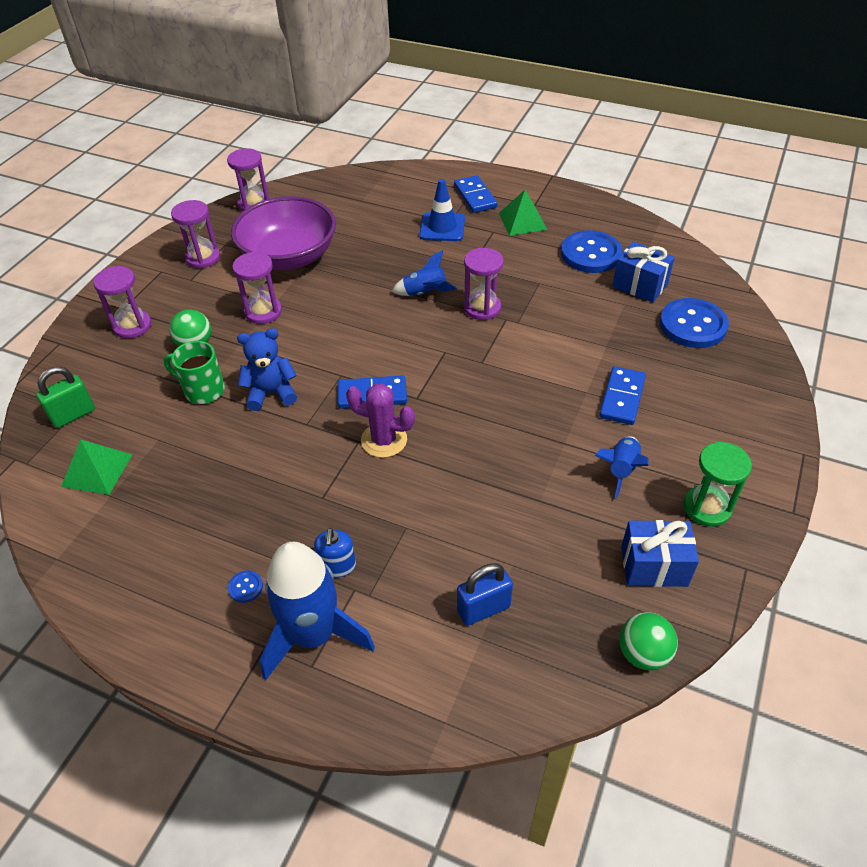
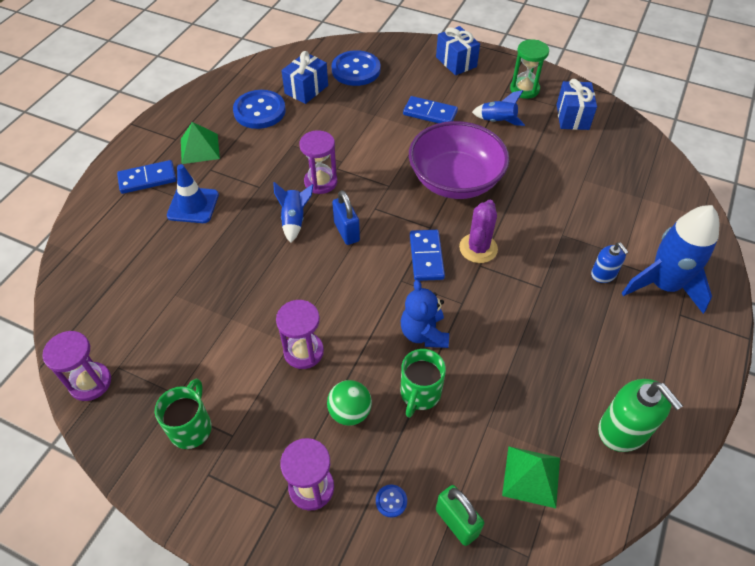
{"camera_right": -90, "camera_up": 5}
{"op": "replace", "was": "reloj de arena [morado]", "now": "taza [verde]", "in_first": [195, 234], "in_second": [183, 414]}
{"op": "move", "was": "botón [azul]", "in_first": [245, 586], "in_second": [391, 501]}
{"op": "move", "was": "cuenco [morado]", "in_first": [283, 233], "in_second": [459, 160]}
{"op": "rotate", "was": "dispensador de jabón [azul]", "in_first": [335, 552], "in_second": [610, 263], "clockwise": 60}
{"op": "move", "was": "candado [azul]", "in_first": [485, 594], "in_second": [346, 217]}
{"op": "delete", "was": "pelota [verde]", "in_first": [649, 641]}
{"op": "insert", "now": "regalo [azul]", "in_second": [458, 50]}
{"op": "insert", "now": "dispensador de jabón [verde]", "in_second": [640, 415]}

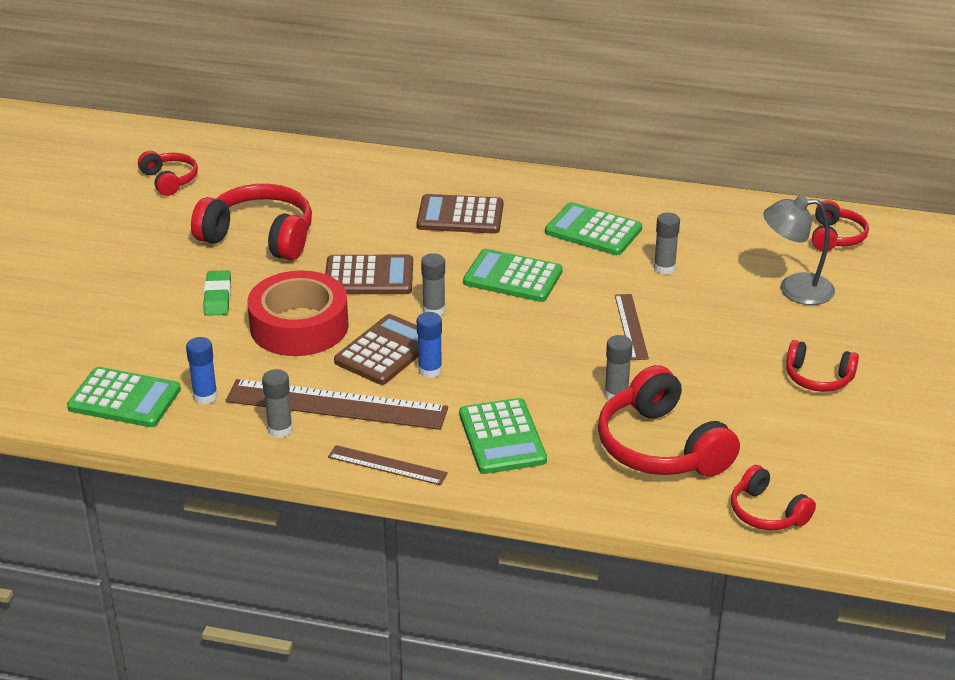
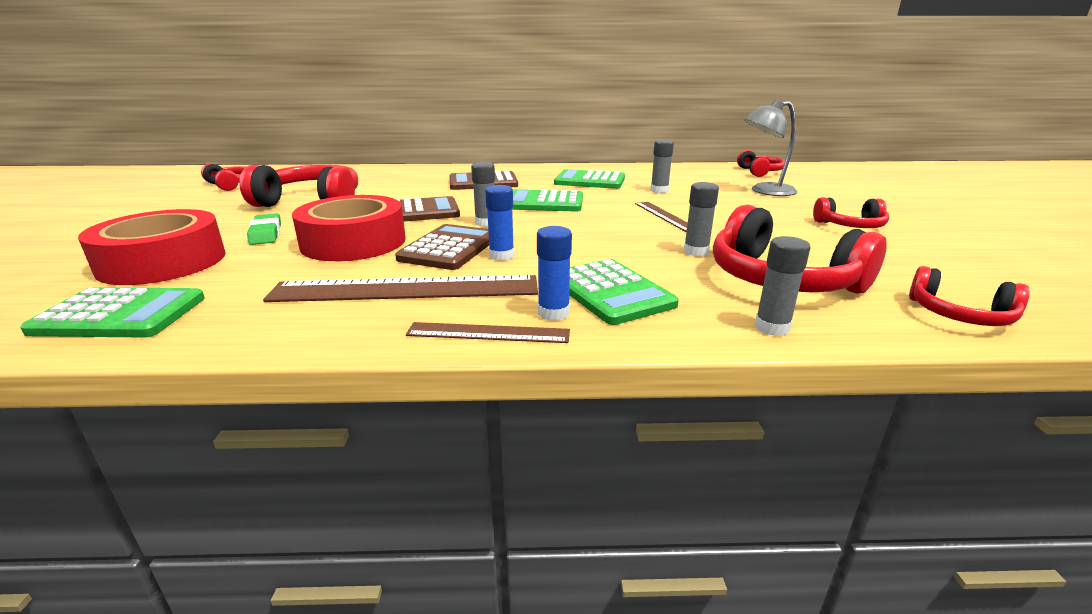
{"camera_right": -15, "camera_up": -10}
{"op": "move", "was": "barra de pegamento [azul]", "in_first": [201, 370], "in_second": [554, 273]}
{"op": "move", "was": "barra de pegamento [gris]", "in_first": [277, 403], "in_second": [782, 286]}
{"op": "insert", "now": "cinta adhesiva [rojo]", "in_second": [152, 247]}

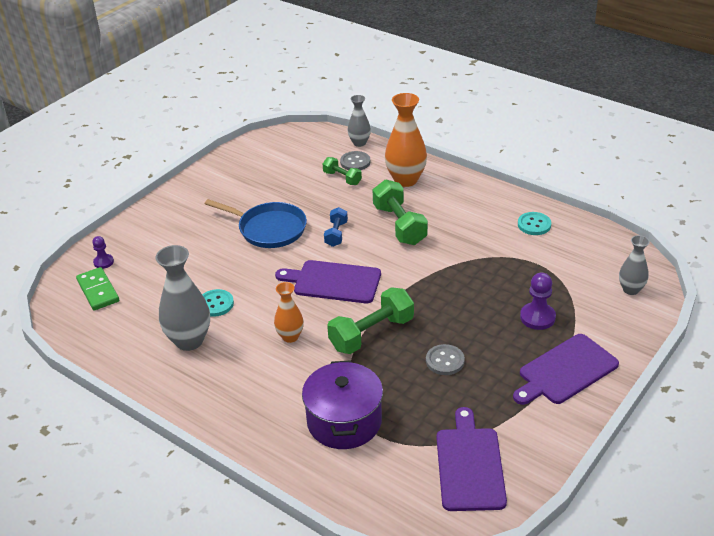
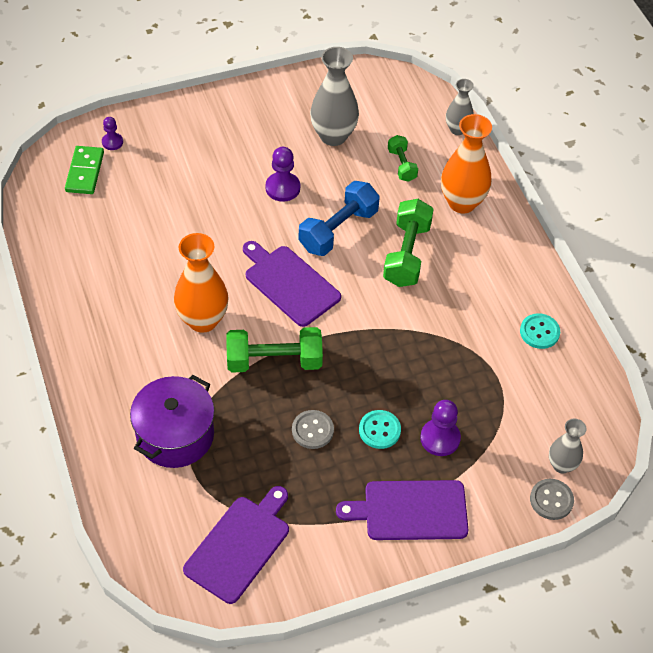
{"camera_right": 30, "camera_up": 15}
{"op": "move", "was": "florero [gris]", "in_first": [182, 298], "in_second": [334, 96]}
{"op": "move", "was": "botón [turquesa]", "in_first": [218, 303], "in_second": [380, 429]}
{"op": "replace", "was": "sartén [azul]", "now": "peón [morado]", "in_first": [256, 223], "in_second": [283, 174]}
{"op": "resize", "was": "florero [naranja]", "in_first": [289, 312], "in_second": [201, 283], "ratio": 1.71}
{"op": "resize", "was": "mancuerna [azul]", "in_first": [336, 227], "in_second": [339, 218], "ratio": 1.76}
{"op": "move", "was": "botón [gris]", "in_first": [355, 160], "in_second": [552, 499]}

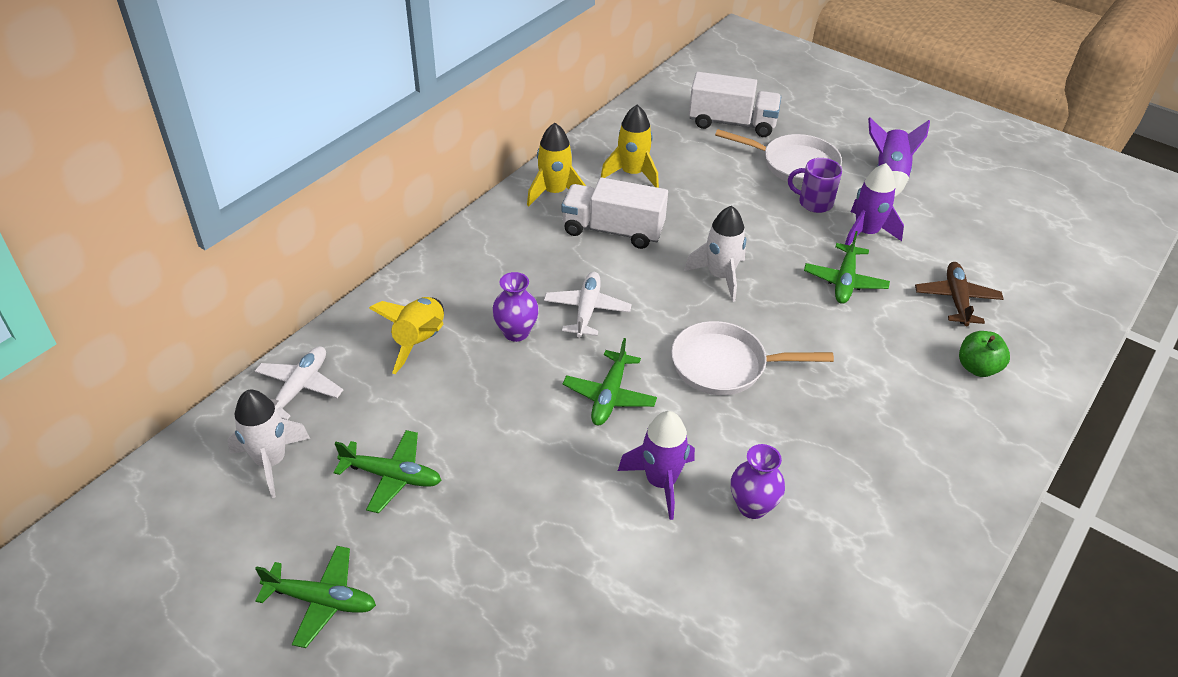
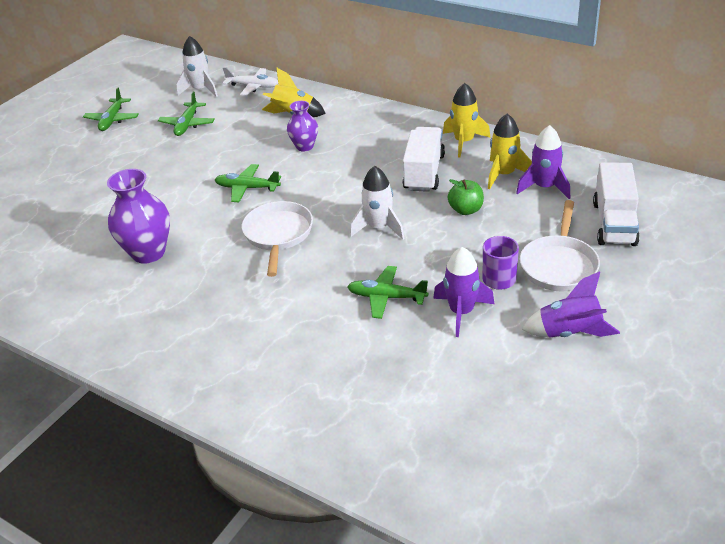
{"camera_right": 90, "camera_up": -5}
{"op": "delete", "was": "avión [blanco]", "in_first": [588, 305]}
{"op": "move", "was": "cohete [morado]", "in_first": [656, 465], "in_second": [543, 162]}
{"op": "resize", "was": "florero [morado]", "in_first": [758, 481], "in_second": [138, 216], "ratio": 1.65}
{"op": "delete", "was": "avión [marrón]", "in_first": [959, 294]}
{"op": "move", "was": "manzana [verde]", "in_first": [984, 354], "in_second": [466, 197]}

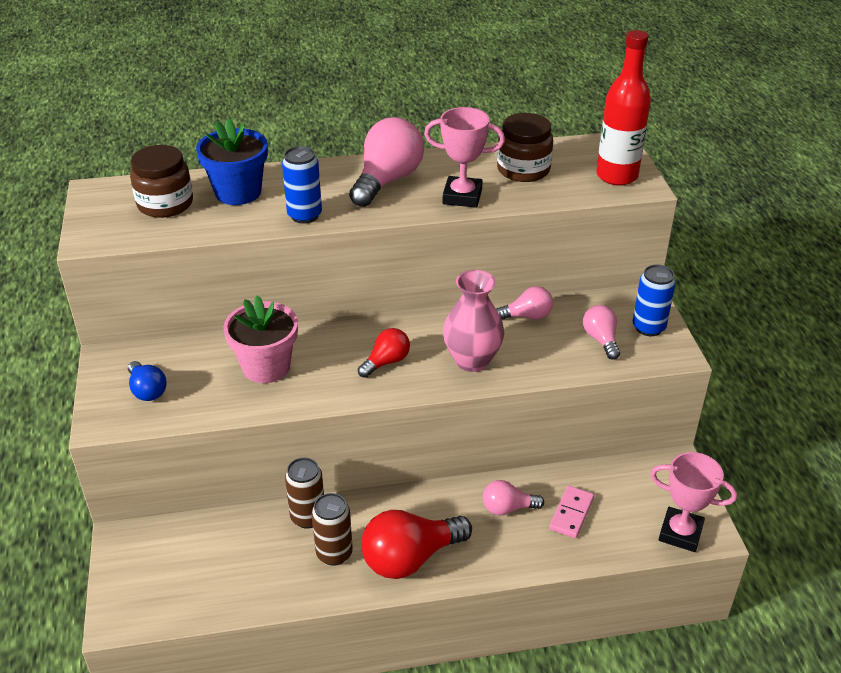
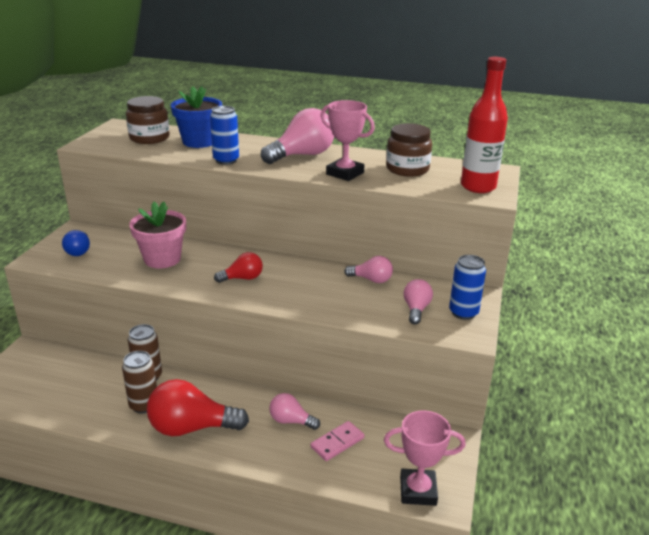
{"camera_right": 25, "camera_up": -10}
{"op": "delete", "was": "florero [rosa]", "in_first": [473, 321]}
{"op": "rotate", "was": "trofeo [rosa]", "in_first": [693, 502], "in_second": [425, 458], "clockwise": -45}

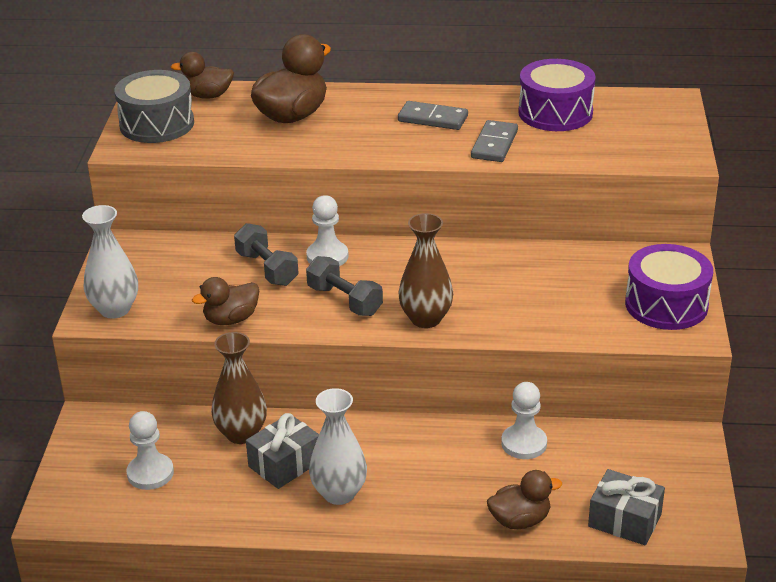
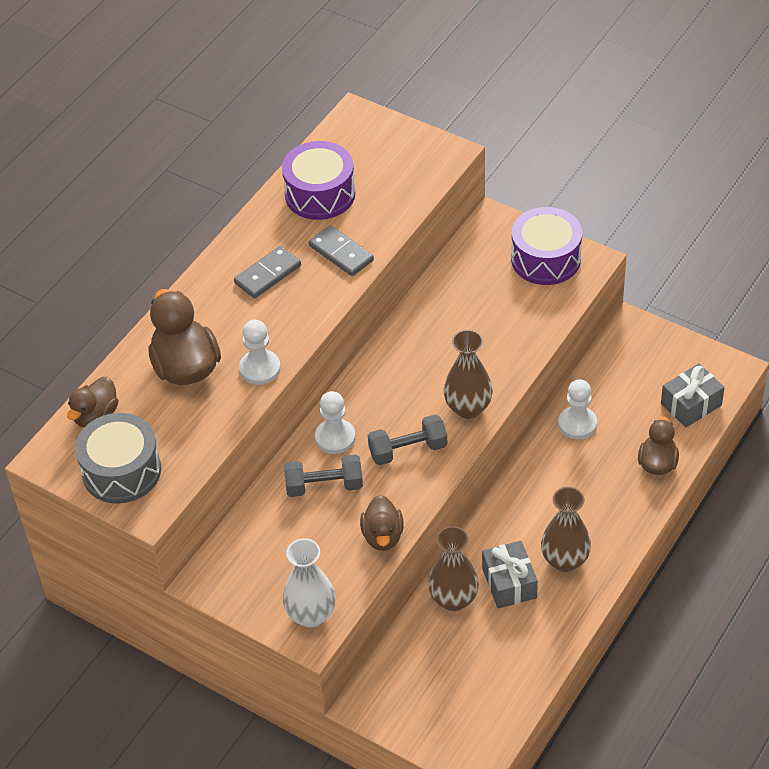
{"camera_right": -60, "camera_up": 15}
{"op": "move", "was": "peón [blanco]", "in_first": [150, 450], "in_second": [260, 352]}
{"op": "recolor", "was": "florero [blanco]", "now": "florero [marrón]", "in_first": [338, 446], "in_second": [566, 529]}

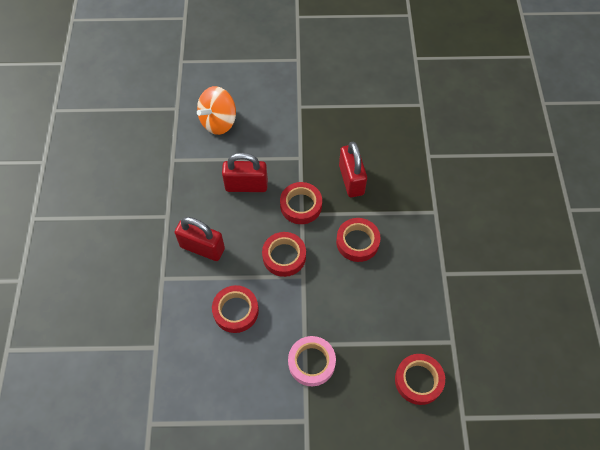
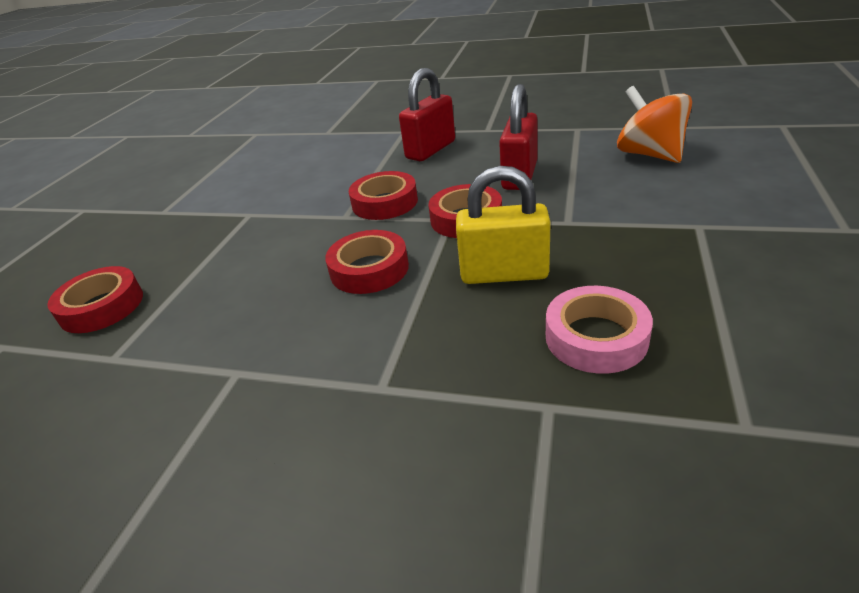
{"camera_right": 110, "camera_up": -25}
{"op": "delete", "was": "cinta adhesiva [rojo]", "in_first": [235, 309]}
{"op": "move", "was": "cinta adhesiva [rosa]", "in_first": [312, 361], "in_second": [599, 330]}
{"op": "recolor", "was": "candado [rojo]", "now": "candado [amarillo]", "in_first": [353, 169], "in_second": [503, 225]}

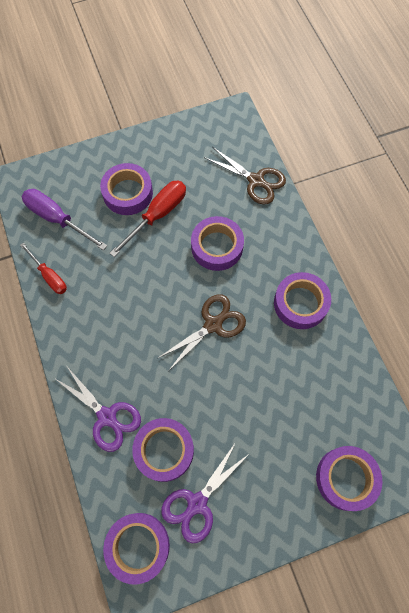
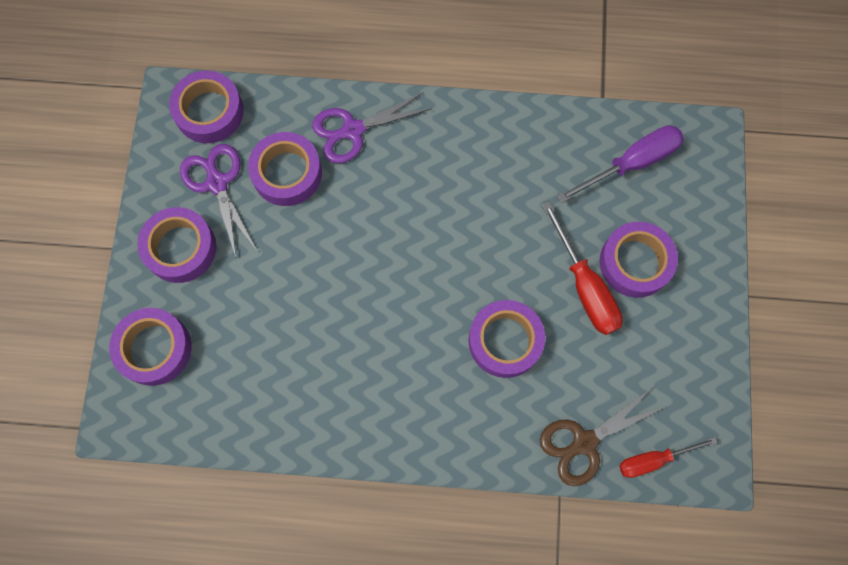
{"camera_right": 115, "camera_up": 5}
{"op": "move", "was": "destornillador [rojo]", "in_first": [43, 268], "in_second": [668, 457]}
{"op": "delete", "was": "tijeras [marrón]", "in_first": [202, 332]}
{"op": "move", "was": "cinta adhesiva [morado]", "in_first": [302, 300], "in_second": [176, 245]}

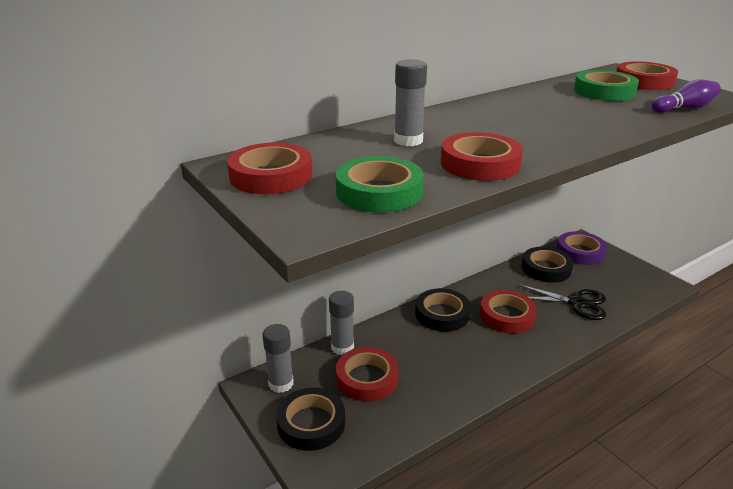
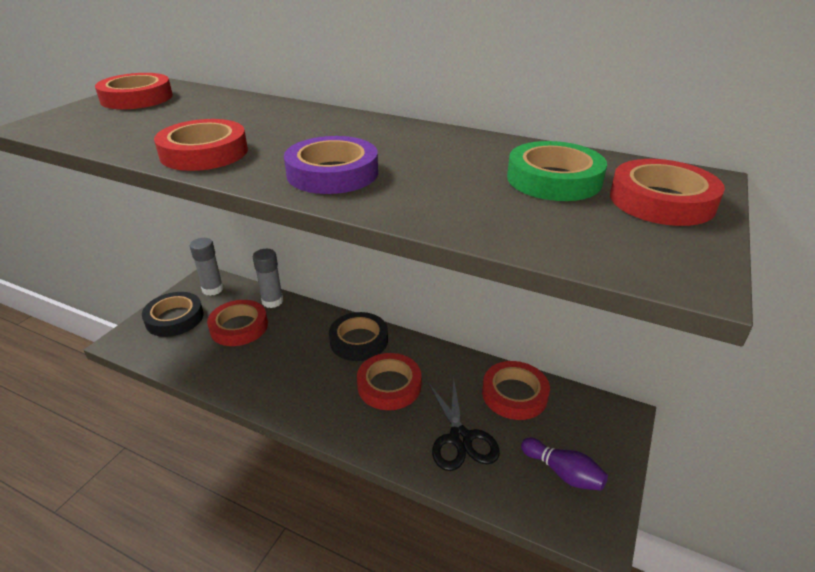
{"camera_right": 60, "camera_up": 5}
{"op": "delete", "was": "cinta adhesiva [verde]", "in_first": [380, 184]}
{"op": "delete", "was": "barra de pegamento [gris]", "in_first": [410, 102]}
{"op": "recolor", "was": "cinta adhesiva [negro]", "now": "cinta adhesiva [rojo]", "in_first": [547, 265], "in_second": [516, 390]}
{"op": "move", "was": "cinta adhesiva [morado]", "in_first": [582, 248], "in_second": [331, 165]}
{"op": "move", "was": "bolo [morado]", "in_first": [686, 96], "in_second": [564, 464]}

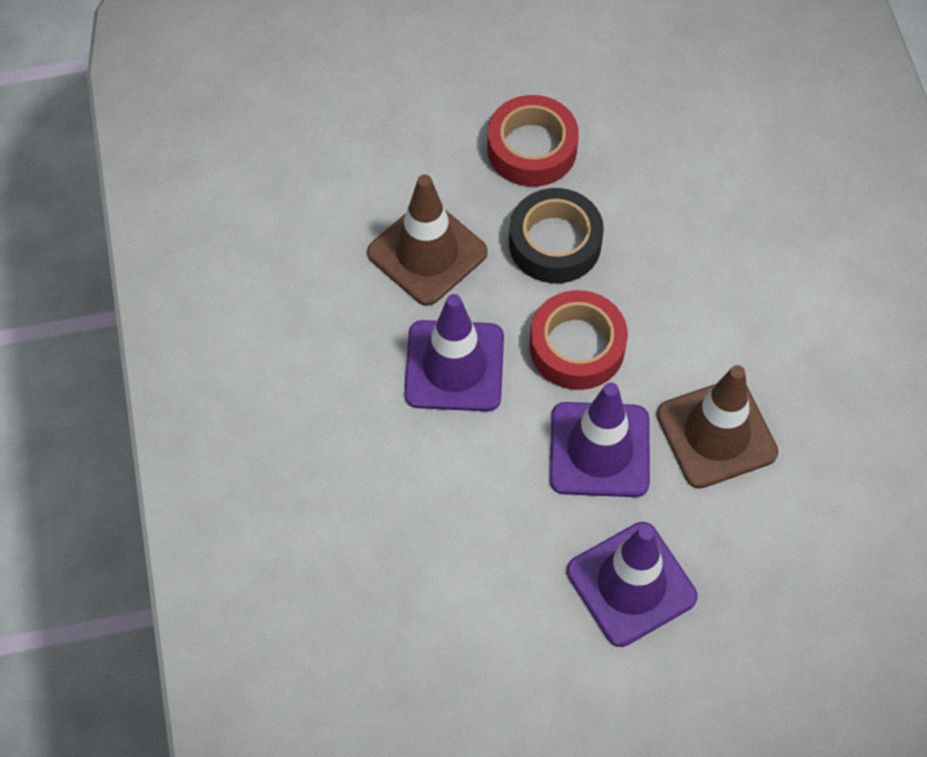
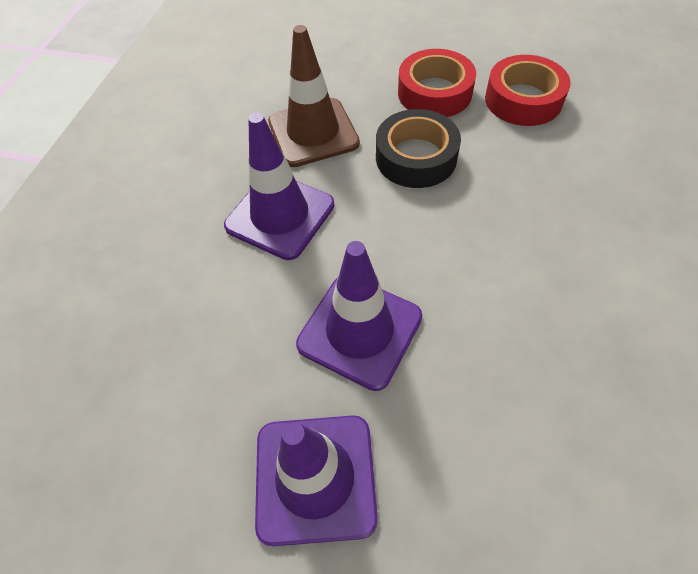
{"camera_right": 30, "camera_up": -5}
{"op": "move", "was": "cinta adhesiva [rojo]", "in_first": [579, 340], "in_second": [528, 90]}
{"op": "delete", "was": "cono de tráfico [marrón]", "in_first": [718, 427]}

